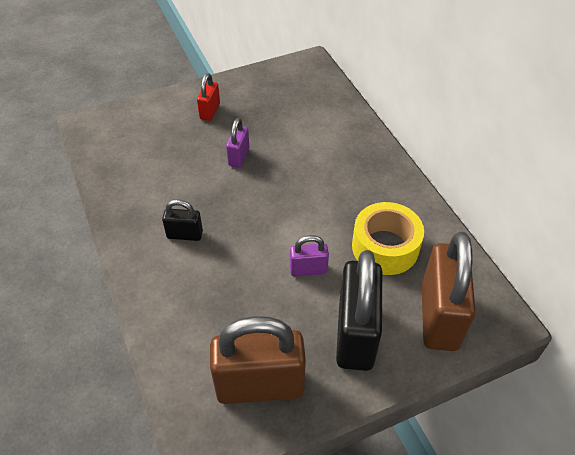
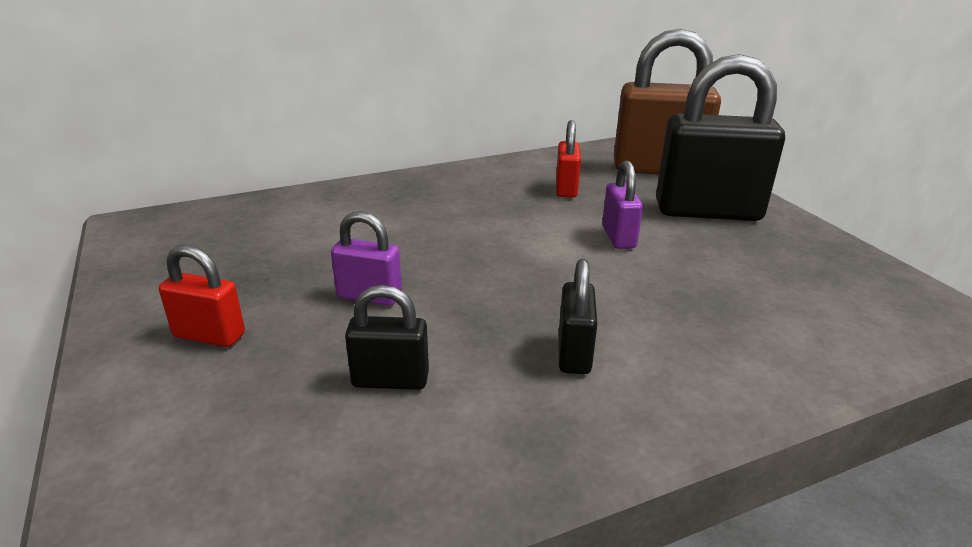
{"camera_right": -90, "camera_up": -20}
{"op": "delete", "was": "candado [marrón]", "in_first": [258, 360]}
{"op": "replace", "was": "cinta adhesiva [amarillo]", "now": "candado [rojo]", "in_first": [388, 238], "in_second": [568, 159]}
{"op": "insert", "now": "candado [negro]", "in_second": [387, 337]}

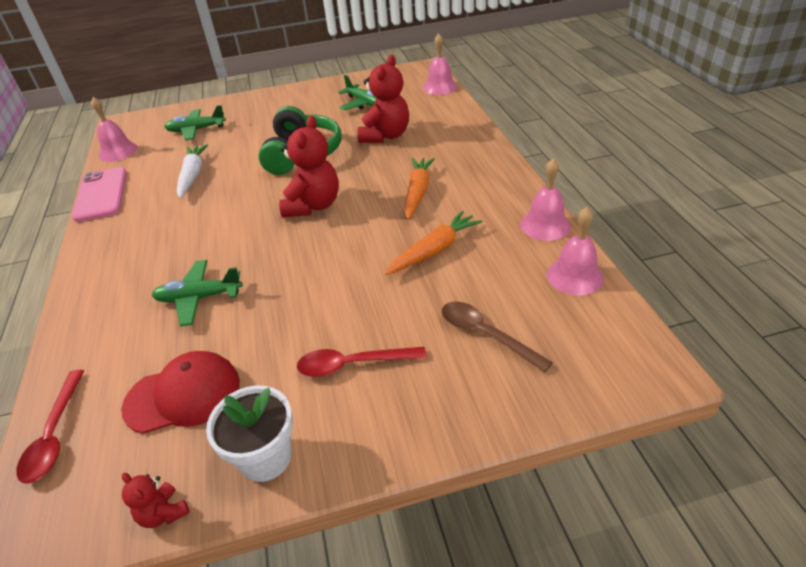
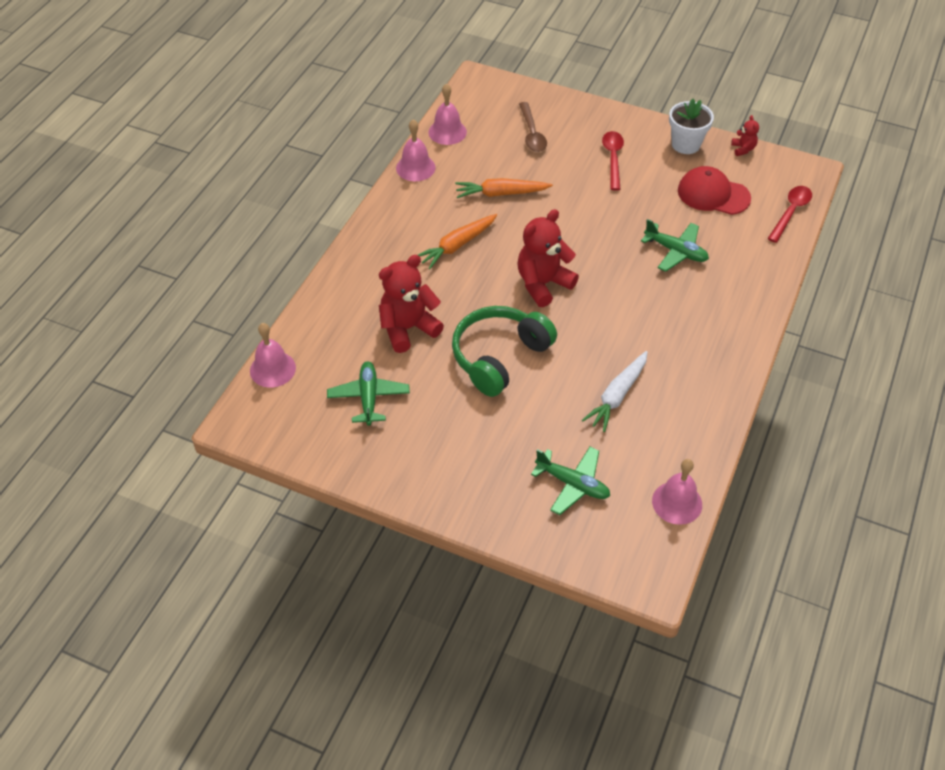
{"camera_right": -145, "camera_up": 10}
{"op": "delete", "was": "móvil [rosa]", "in_first": [99, 194]}
{"op": "rotate", "was": "cuchara [rojo]", "in_first": [361, 362], "in_second": [613, 161], "clockwise": -120}

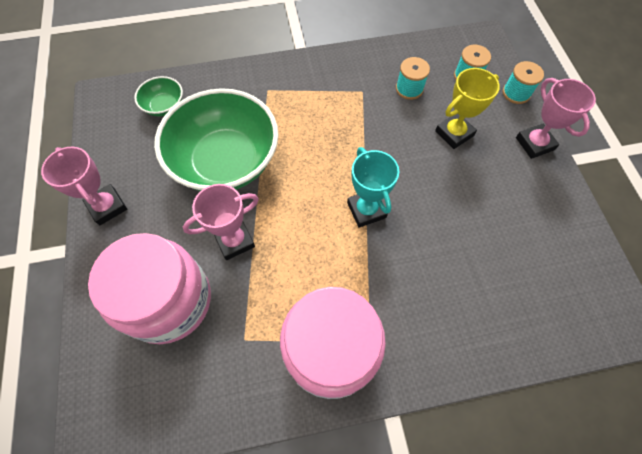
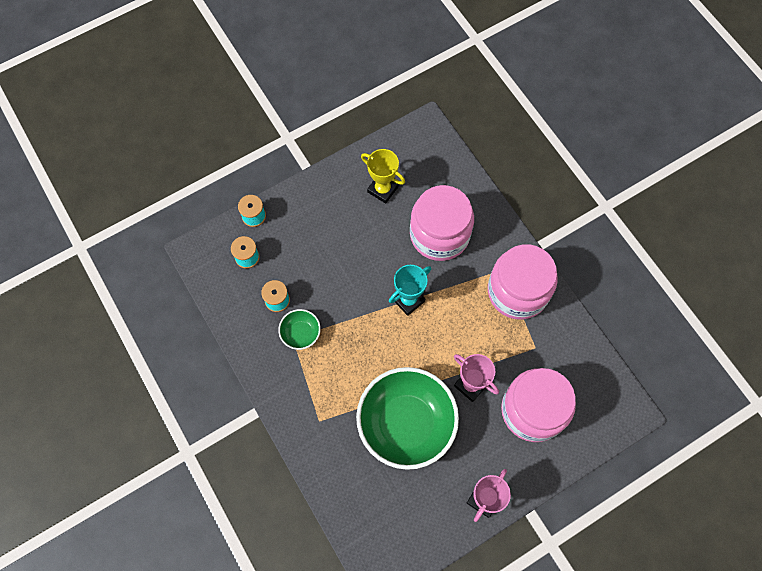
{"camera_right": -110, "camera_up": 5}
{"op": "move", "was": "cuenco [verde]", "in_first": [158, 96], "in_second": [299, 329]}
{"op": "move", "was": "trofeo [amarillo]", "in_first": [467, 108], "in_second": [383, 176]}
{"op": "delete", "was": "trofeo [rosa]", "in_first": [556, 118]}
{"op": "insert", "now": "tarro [rosa]", "in_second": [442, 223]}

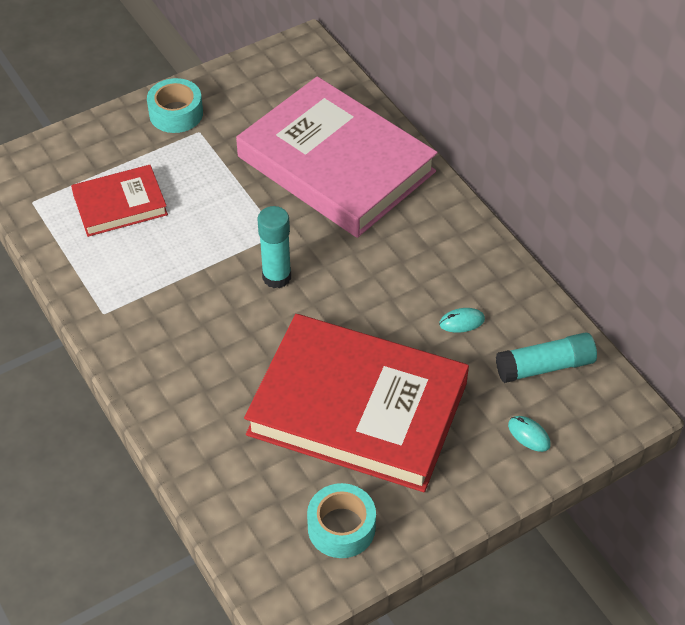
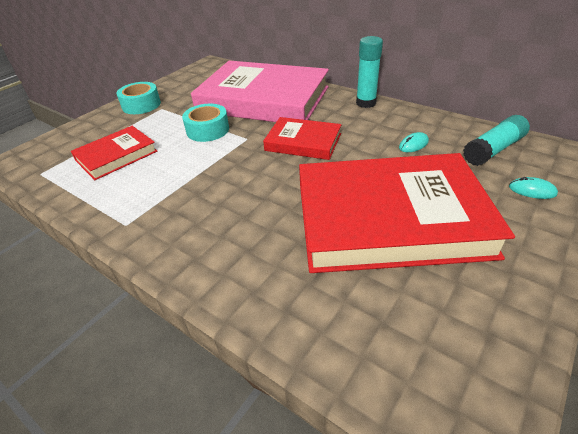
{"camera_right": -20, "camera_up": -10}
{"op": "move", "was": "barra de pegamento [turquesa]", "in_first": [274, 247], "in_second": [369, 72]}
{"op": "move", "was": "cinta adhesiva [turquesa]", "in_first": [341, 520], "in_second": [205, 123]}
{"op": "insert", "now": "libro [rojo]", "in_second": [302, 138]}

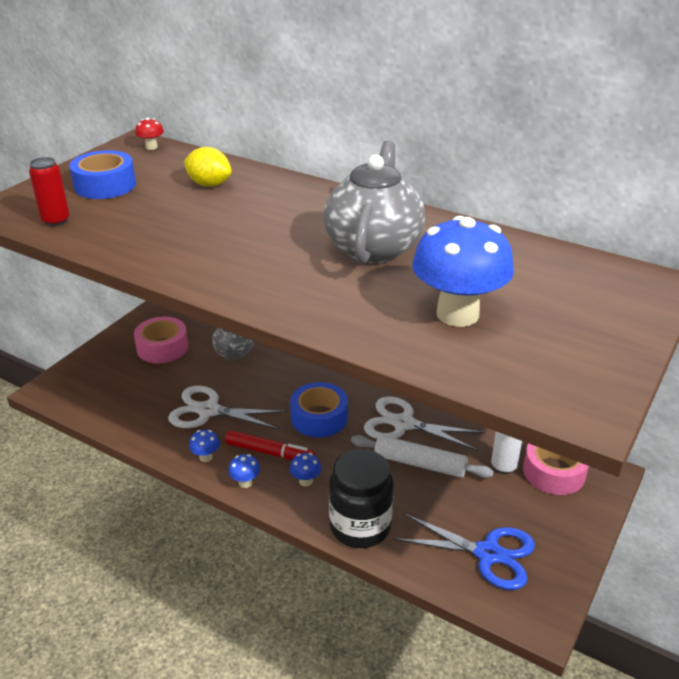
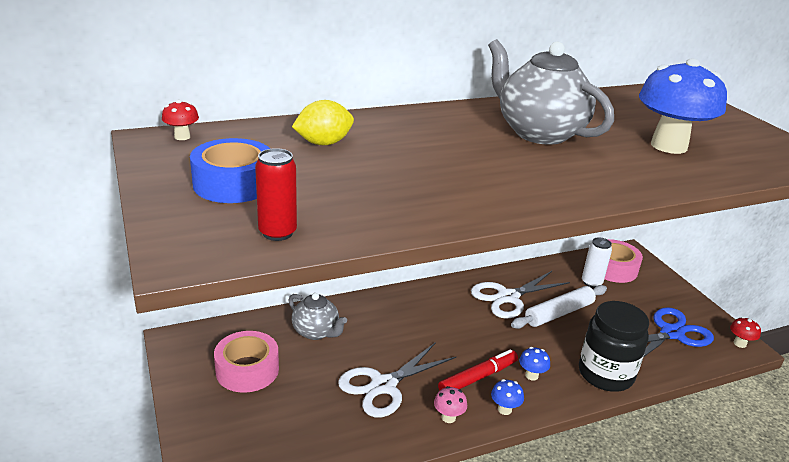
{"camera_right": -55, "camera_up": -5}
{"op": "recolor", "was": "seta [azul]", "now": "seta [rosa]", "in_first": [204, 446], "in_second": [450, 404]}
{"op": "delete", "was": "cinta adhesiva [azul]", "in_first": [319, 409]}
{"op": "insert", "now": "seta [rojo]", "in_second": [745, 332]}

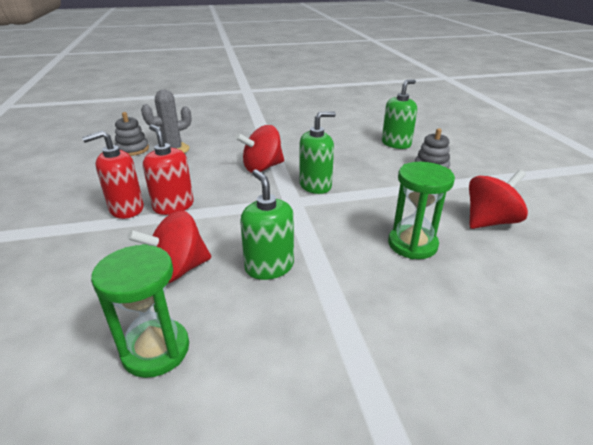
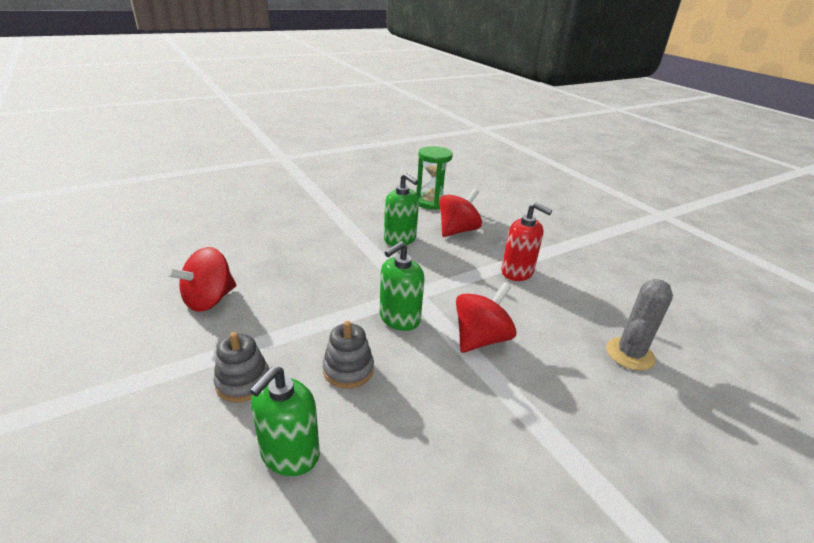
{"camera_right": 160, "camera_up": 0}
{"op": "delete", "was": "dispensador de jabón [rojo]", "in_first": [113, 175]}
{"op": "move", "was": "juguete apilable [gris]", "in_first": [132, 134], "in_second": [348, 355]}
{"op": "delete", "was": "reloj de arena [verde]", "in_first": [421, 210]}

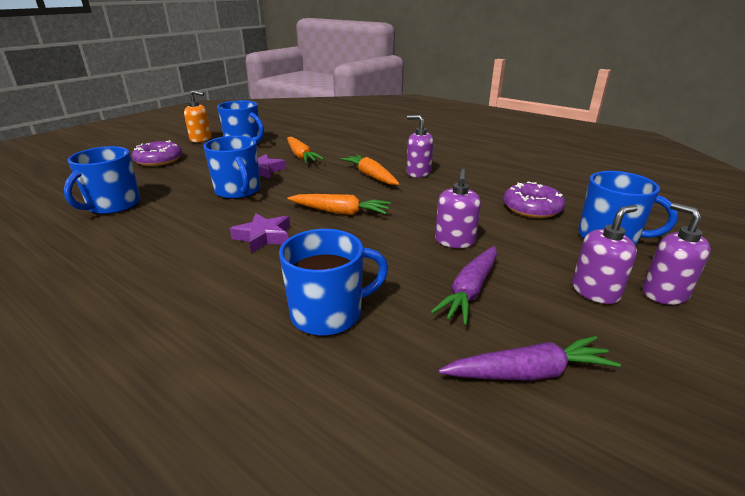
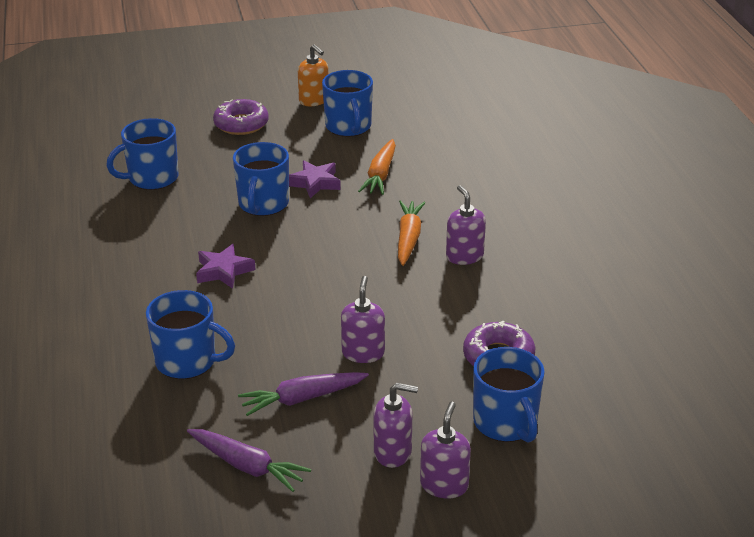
{"camera_right": 40, "camera_up": 5}
{"op": "delete", "was": "zanahoria [naranja]", "in_first": [339, 204]}
{"op": "rotate", "was": "dispensador de jabón [morado]", "in_first": [458, 208], "in_second": [363, 319], "clockwise": 135}

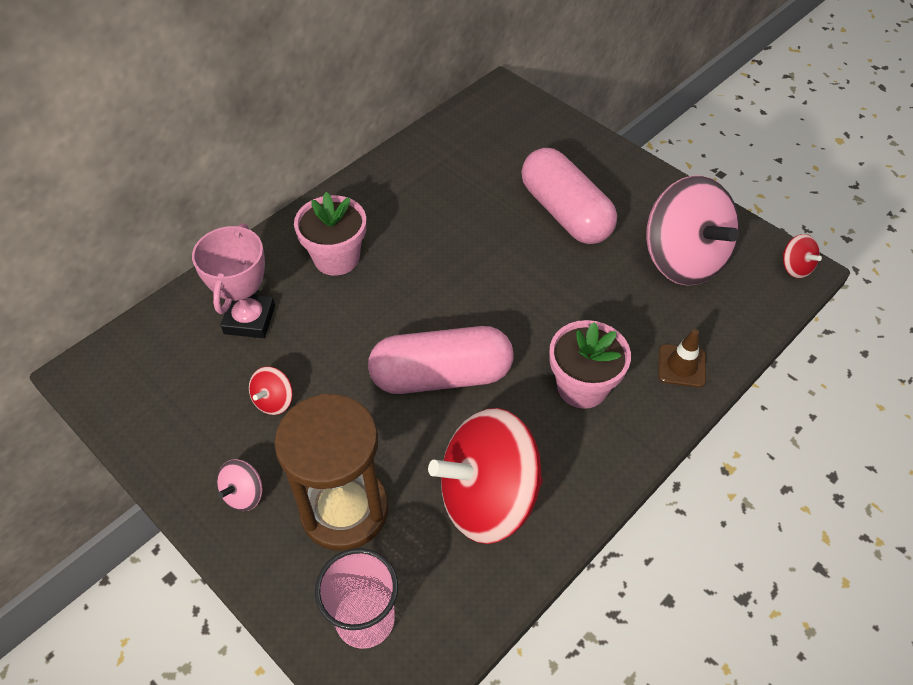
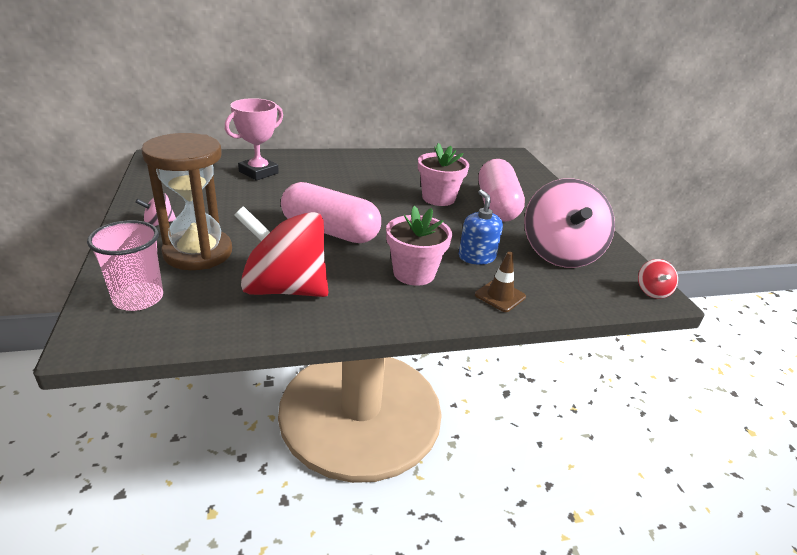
{"camera_right": 30, "camera_up": -20}
{"op": "delete", "was": "peonza [rojo]", "in_first": [271, 390]}
{"op": "move", "was": "maceta [rosa]", "in_first": [330, 234], "in_second": [443, 174]}
{"op": "insert", "now": "dispensador de jabón [azul]", "in_second": [481, 227]}

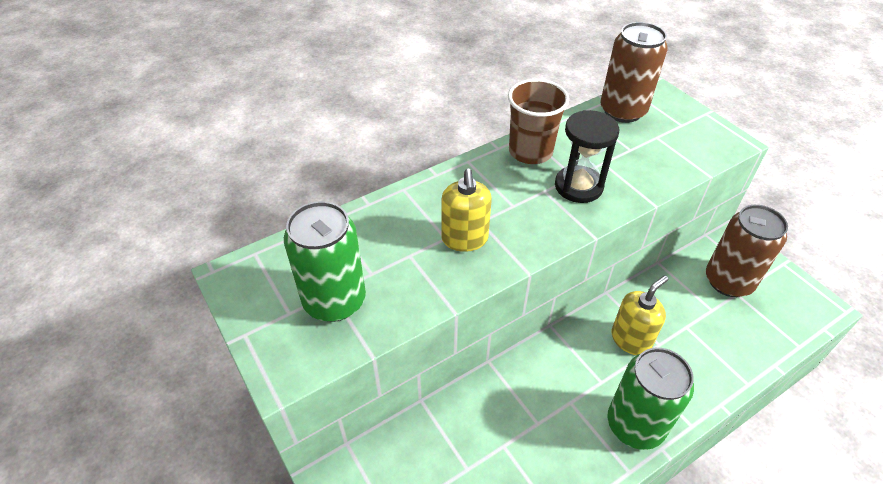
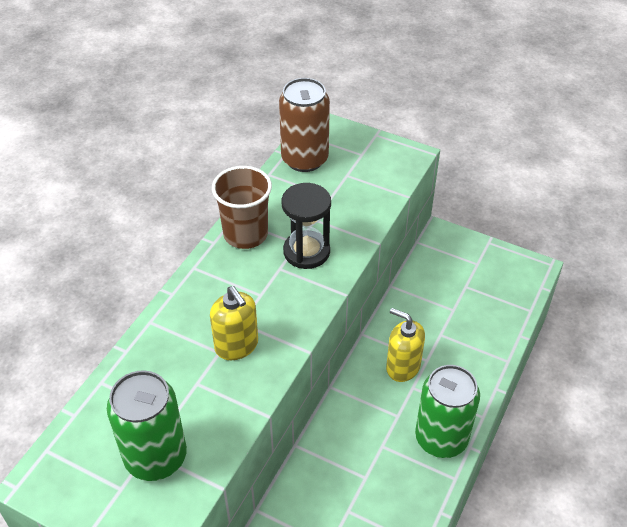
{"camera_right": -30, "camera_up": 0}
{"op": "rotate", "was": "dispensador de jabón [amarillo]", "in_first": [639, 315], "in_second": [405, 345], "clockwise": -75}
{"op": "delete", "was": "lata [marrón]", "in_first": [747, 251]}

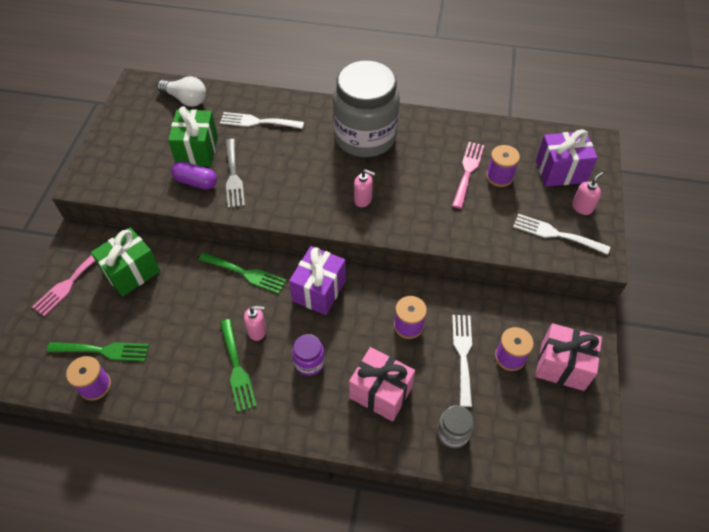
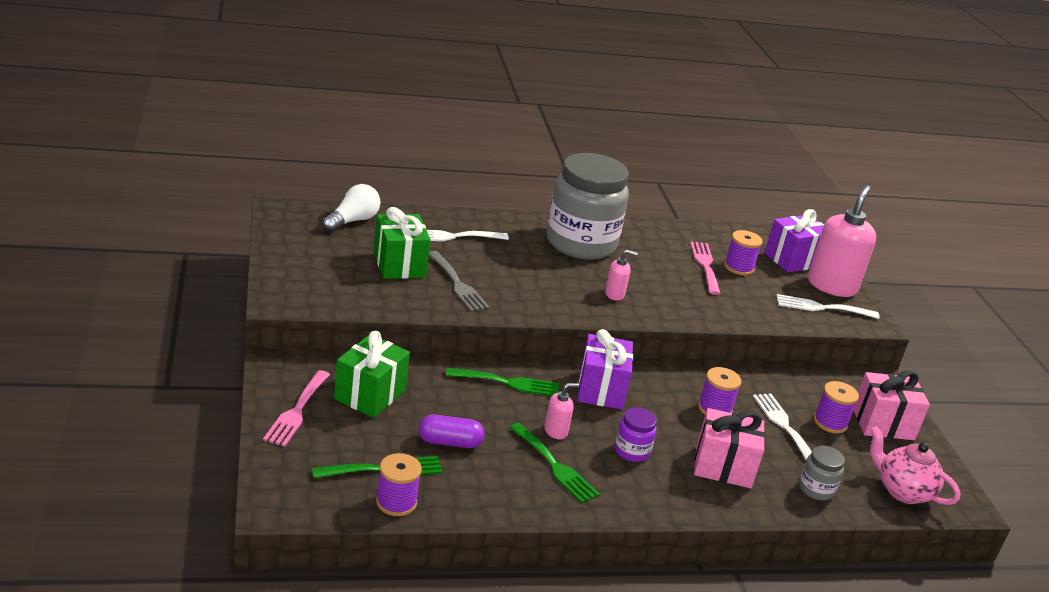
{"camera_right": -25, "camera_up": -25}
{"op": "rotate", "was": "bombilla [blanco]", "in_first": [181, 91], "in_second": [351, 208], "clockwise": -60}
{"op": "move", "was": "cápsula [morado]", "in_first": [194, 175], "in_second": [451, 431]}
{"op": "resize", "was": "dispensador de jabón [rosa]", "in_first": [587, 193], "in_second": [842, 241], "ratio": 2.17}
{"op": "insert", "now": "tetera [rosa]", "in_second": [915, 465]}

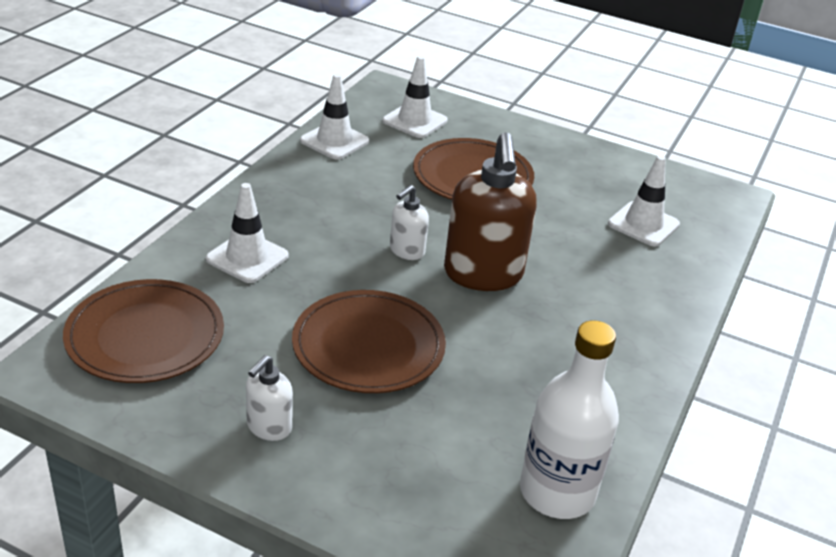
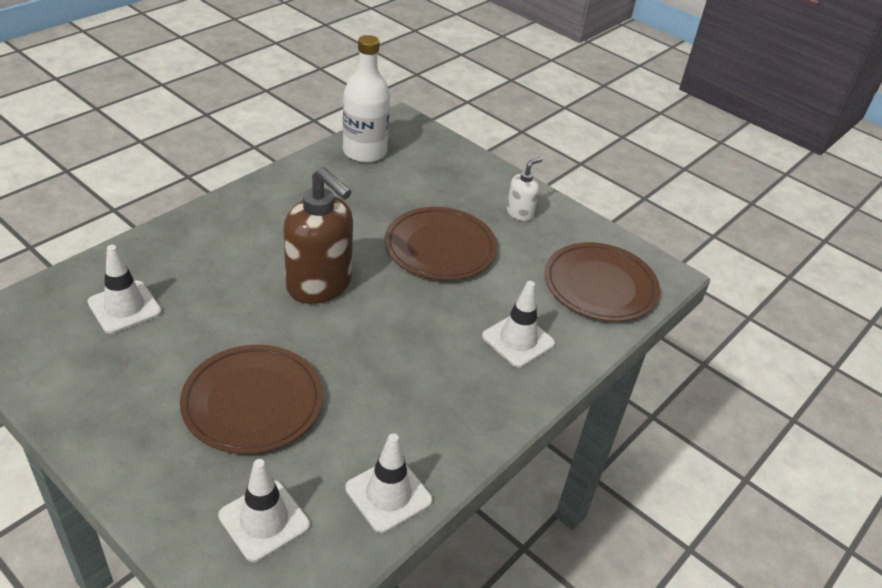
{"camera_right": -165, "camera_up": 5}
{"op": "delete", "was": "dispensador de jabón [blanco]", "in_first": [409, 222]}
{"op": "rotate", "was": "dispensador de jabón [marrón]", "in_first": [490, 211], "in_second": [318, 235], "clockwise": 120}

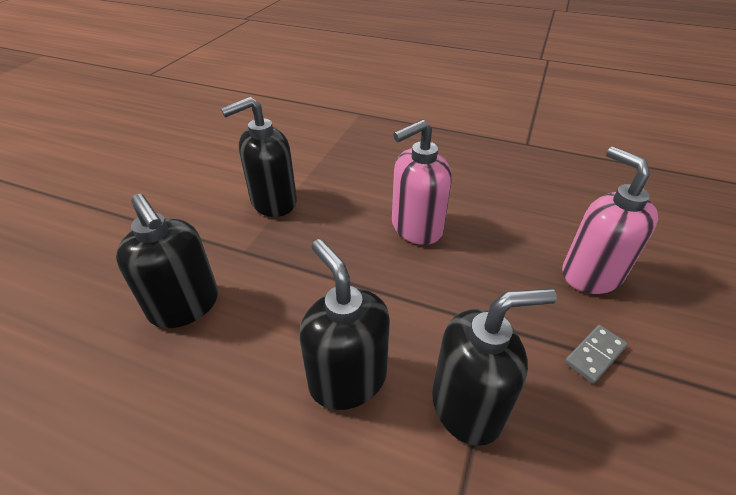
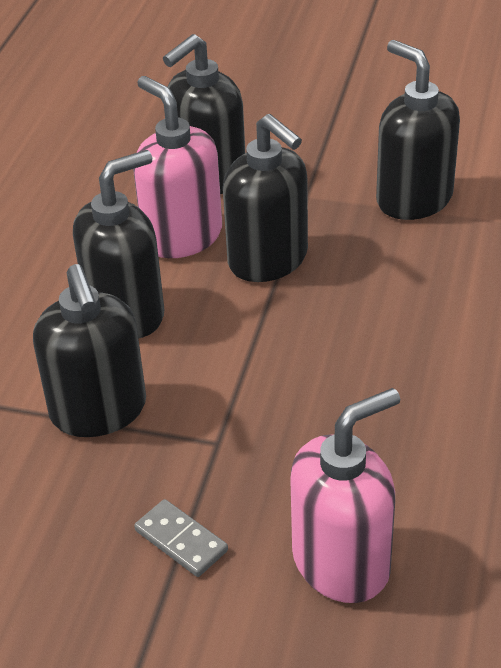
{"camera_right": 85, "camera_up": 0}
{"op": "move", "was": "dispensador de jabón [rosa]", "in_first": [422, 182], "in_second": [177, 167]}
{"op": "insert", "now": "dispensador de jabón [negro]", "in_second": [265, 198]}

